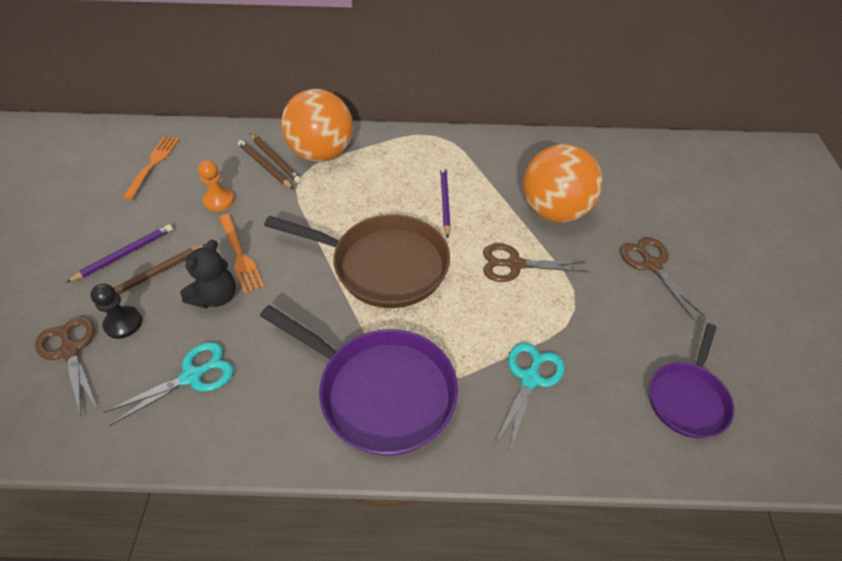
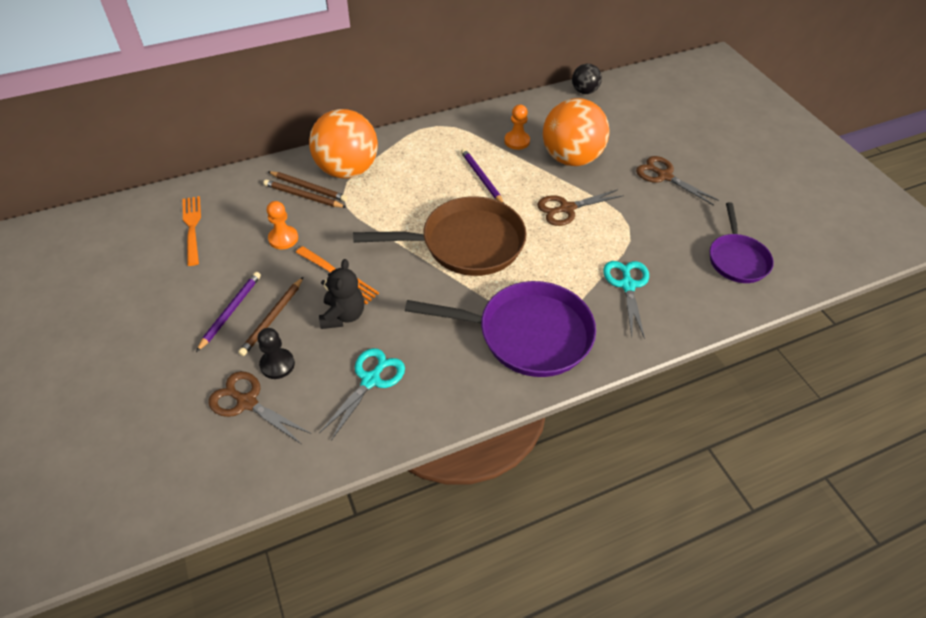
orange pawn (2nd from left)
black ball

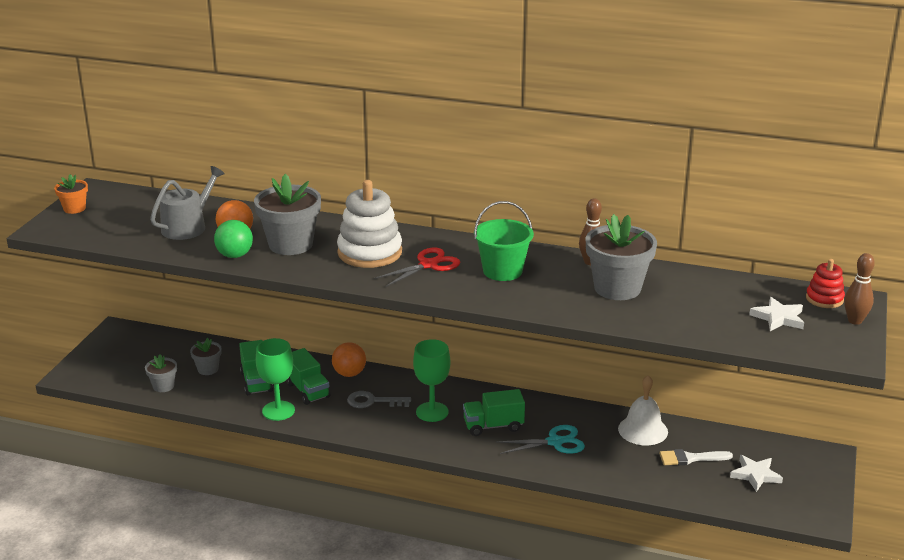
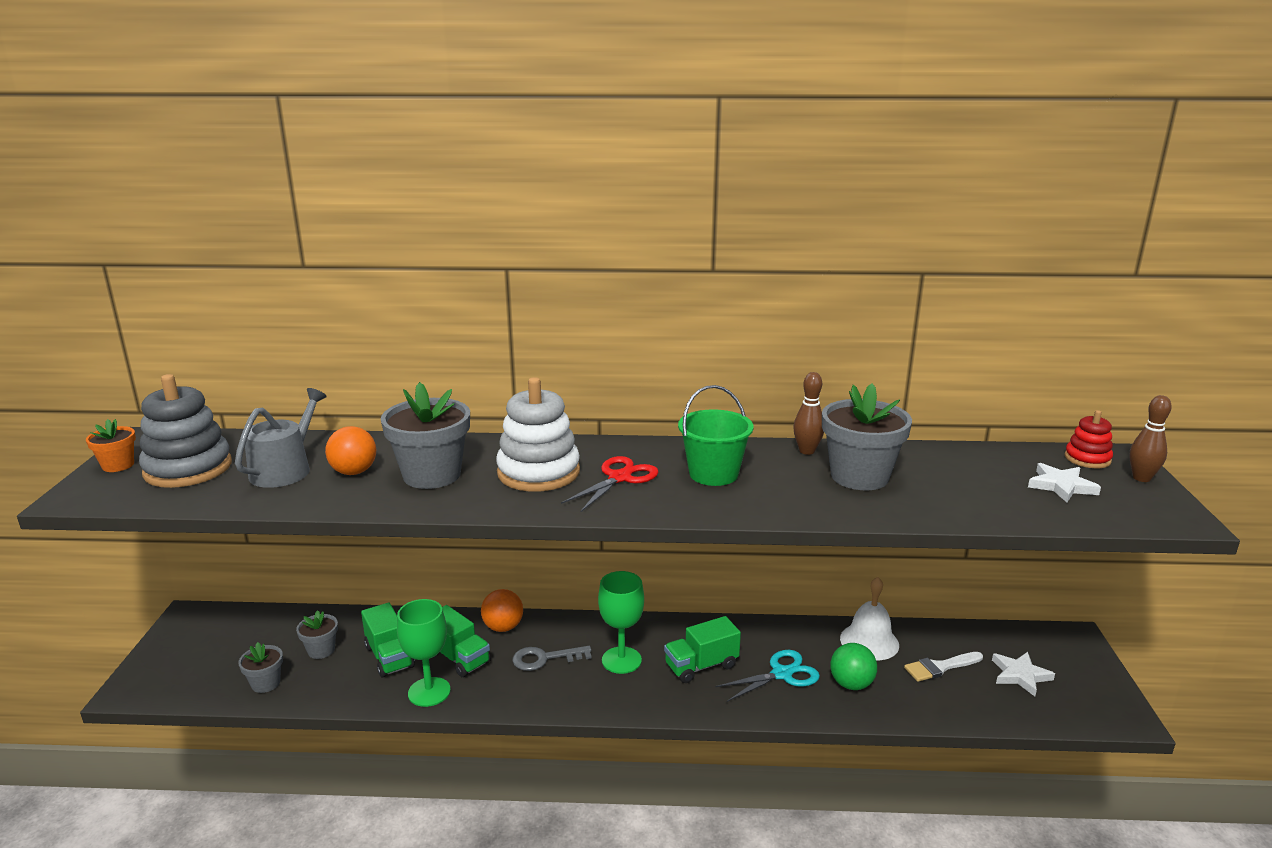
grey stacking toy
green ball

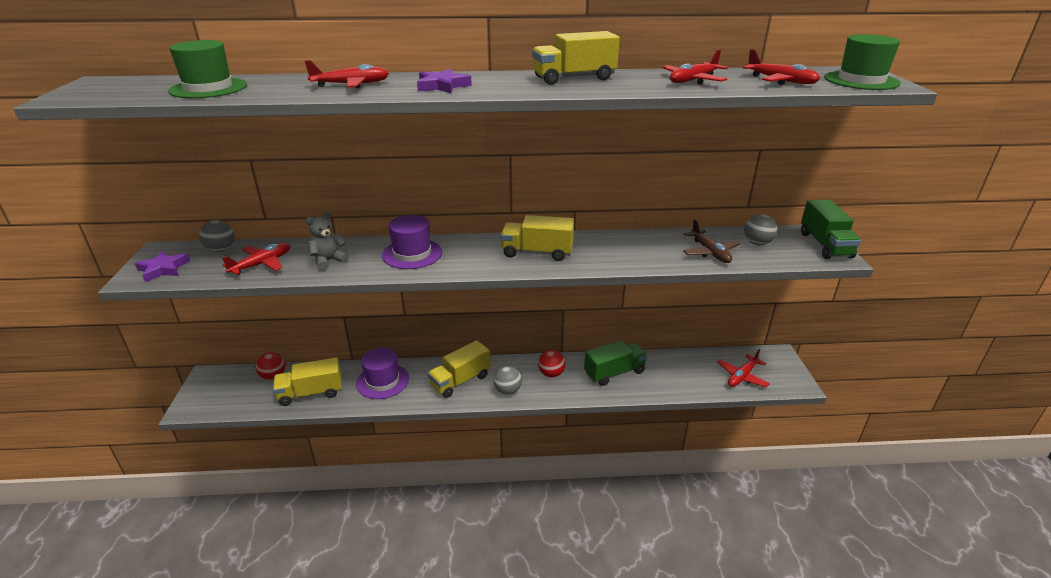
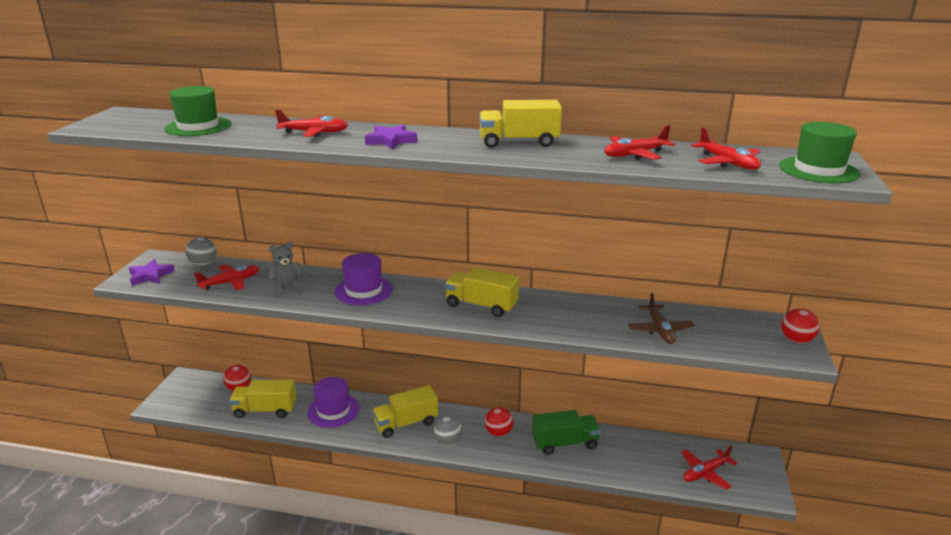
red ball (3rd from left)
grey ball (3rd from left in the first image)

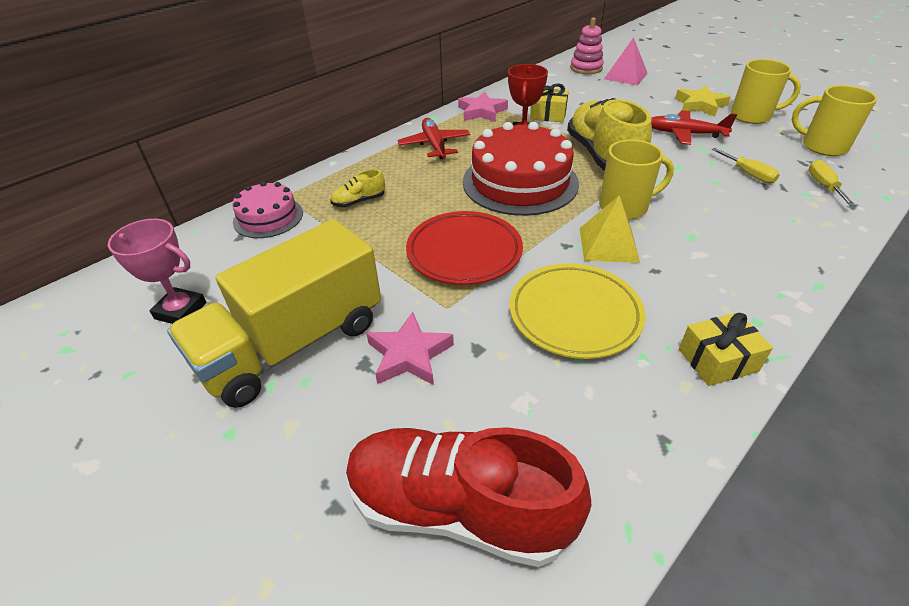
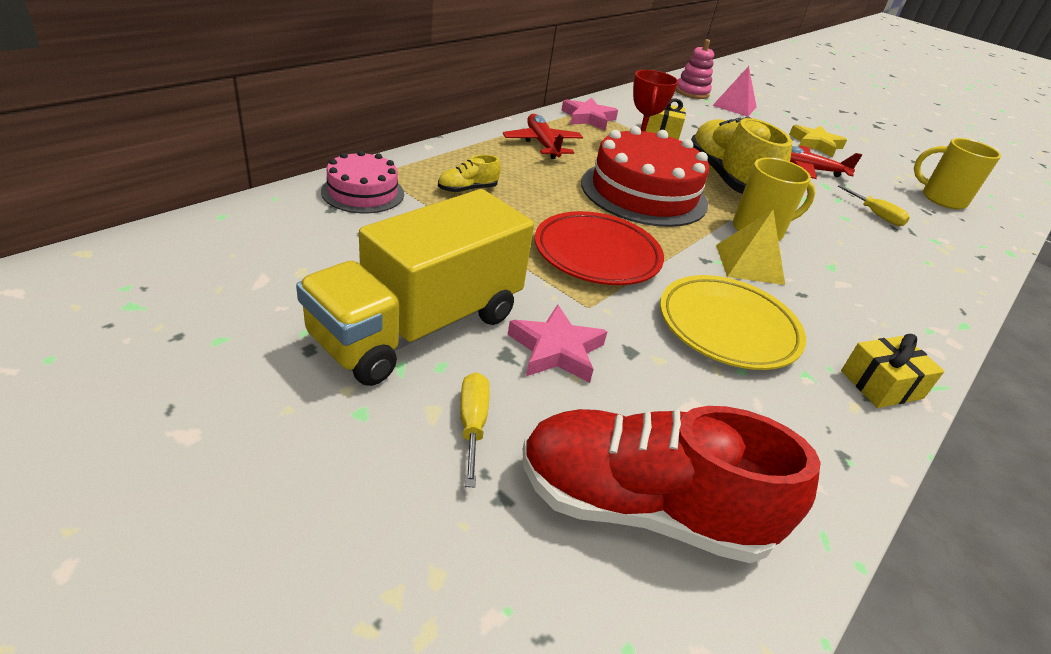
yellow screwdriver (1st from left)
pink trophy
yellow mug (2nd from left in the first image)

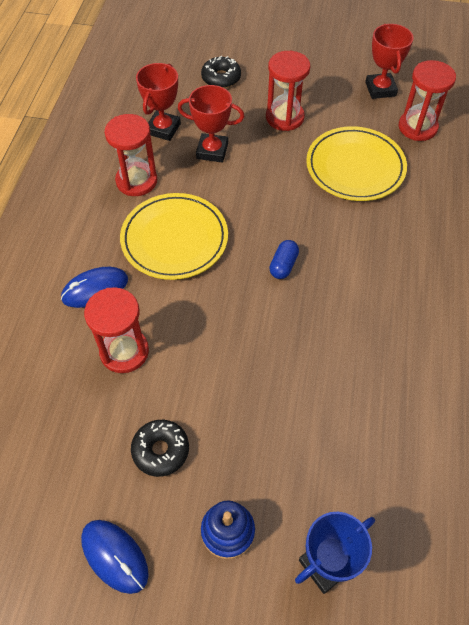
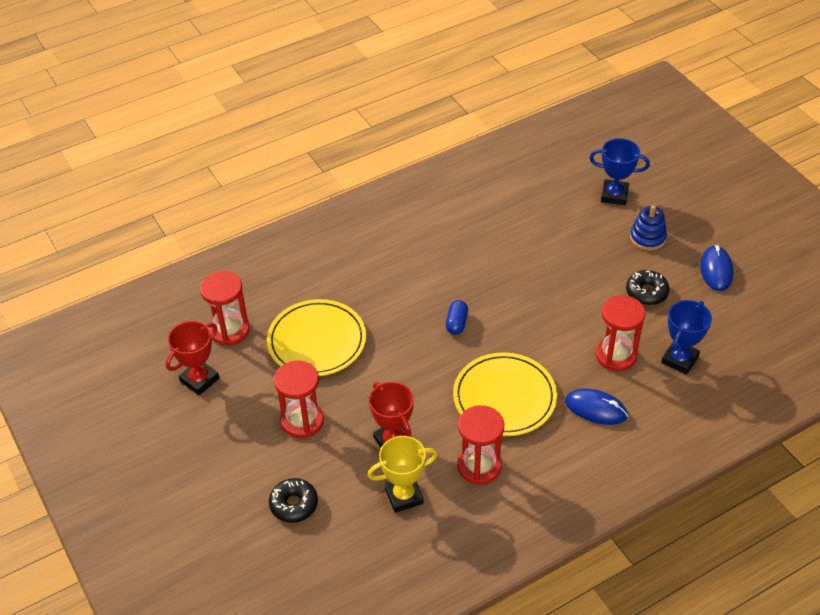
yellow trophy
blue capsule
blue trophy (2nd from left)

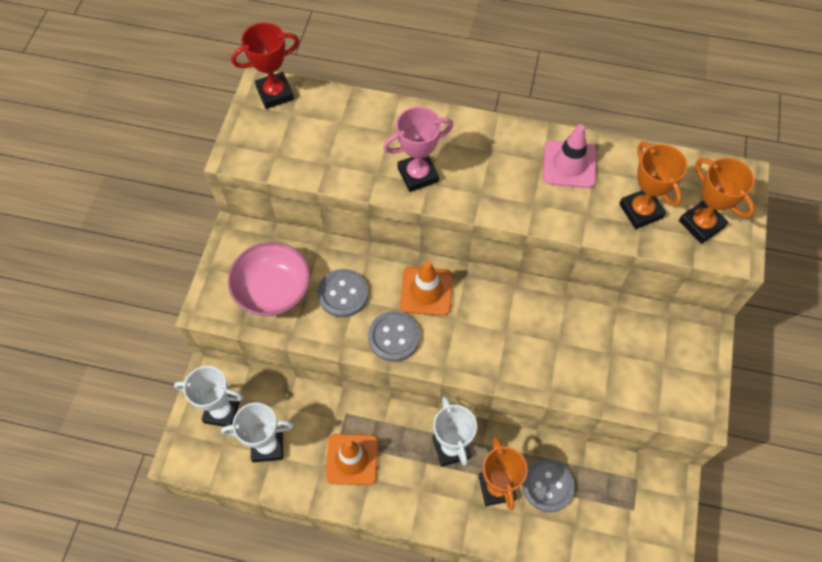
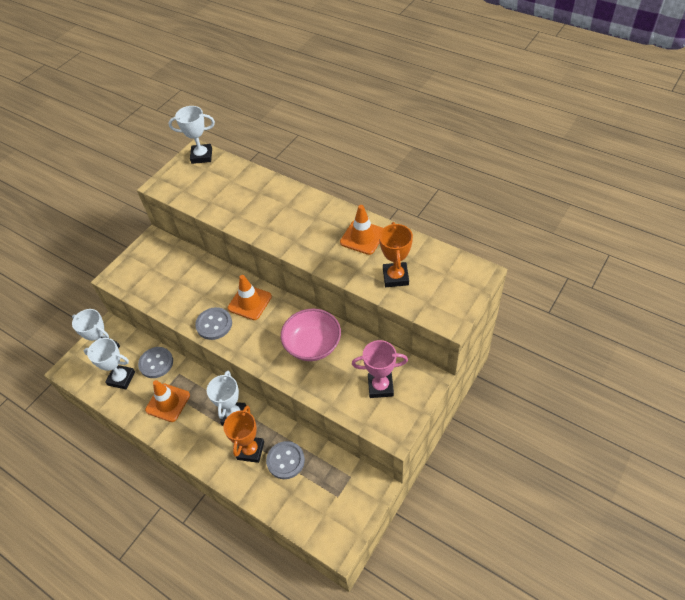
grey button (1st from left)
white trophy (3rd from left)
pink bowl
orange traffic cone (3rd from left)
pink trophy
orange trophy (3rd from left in the first image)

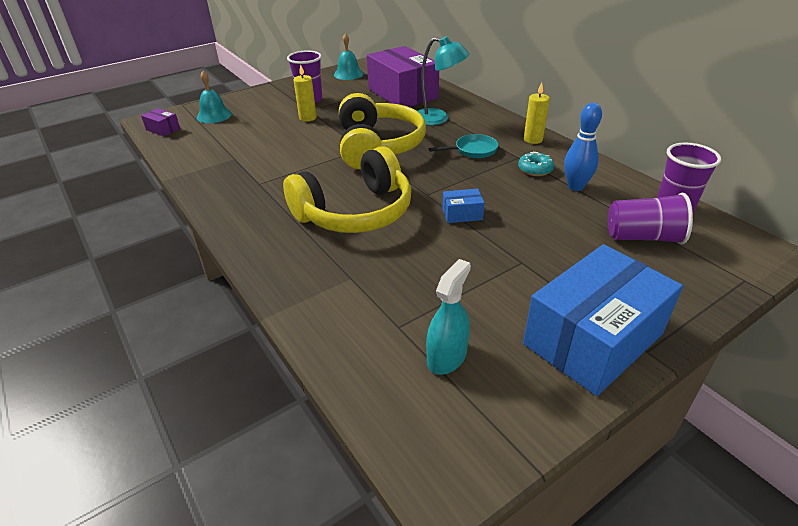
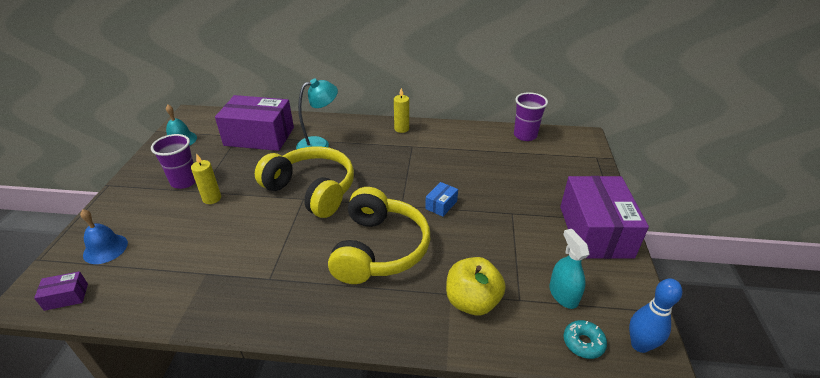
blue bell
yellow apple
purple box (3rd from left)
turquoise donut
blue bowling pin
turquoise pan
purple cup (2nd from left in the first image)

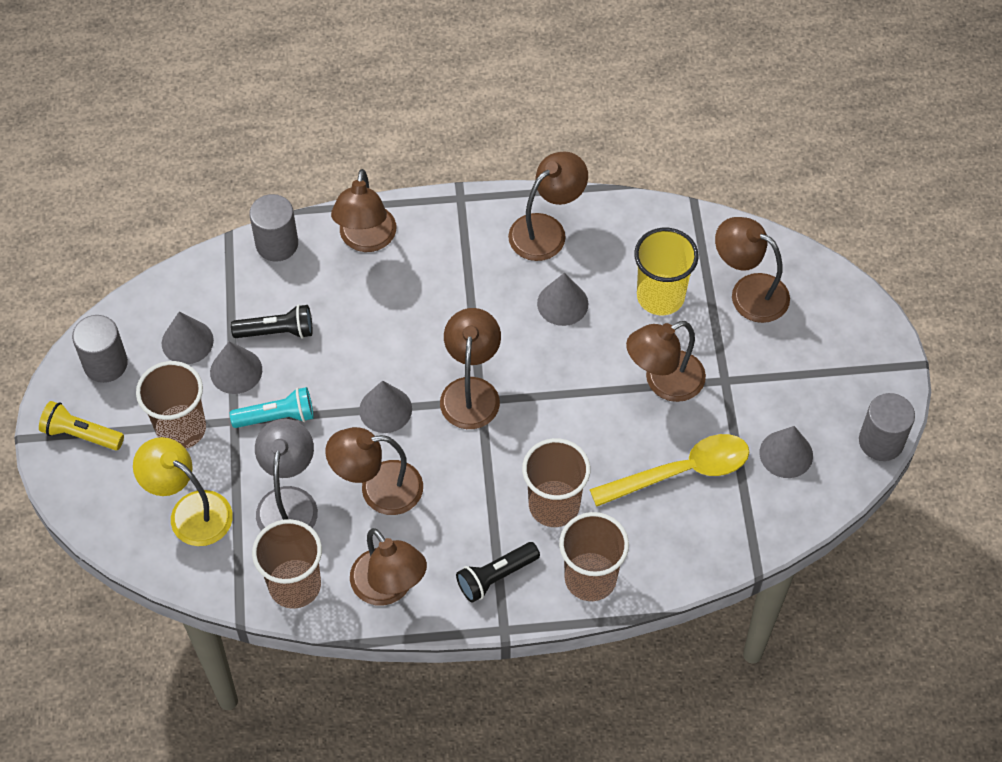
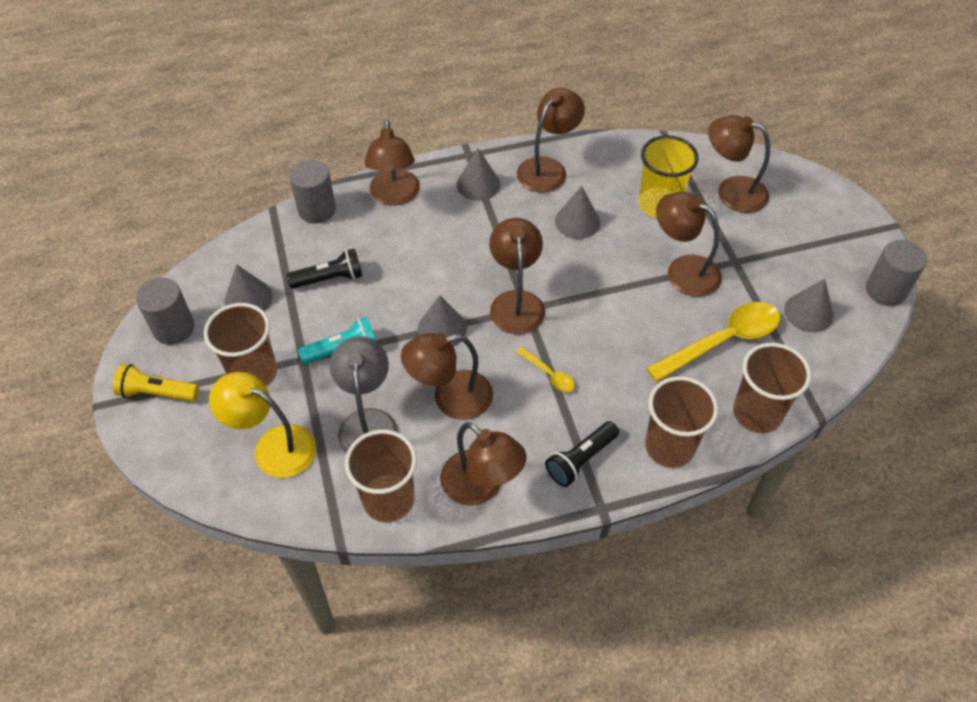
grey cone (3rd from left)
yellow spoon (1st from left)
brown lamp (6th from left)
brown cup (4th from left)

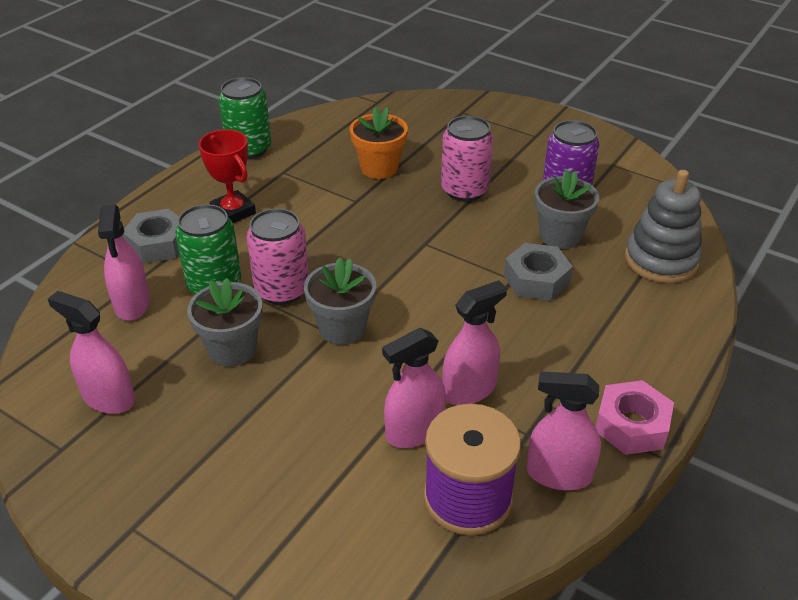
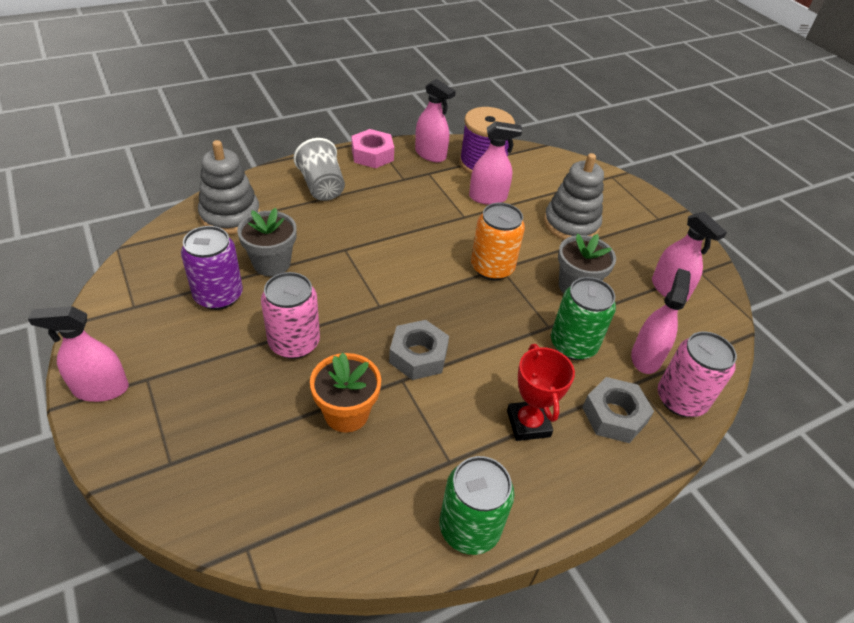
pink spray bottle (1st from left)
grey cup
grey nut (1st from left)
orange can
grey stacking toy (2nd from left)
pink can (2nd from left)

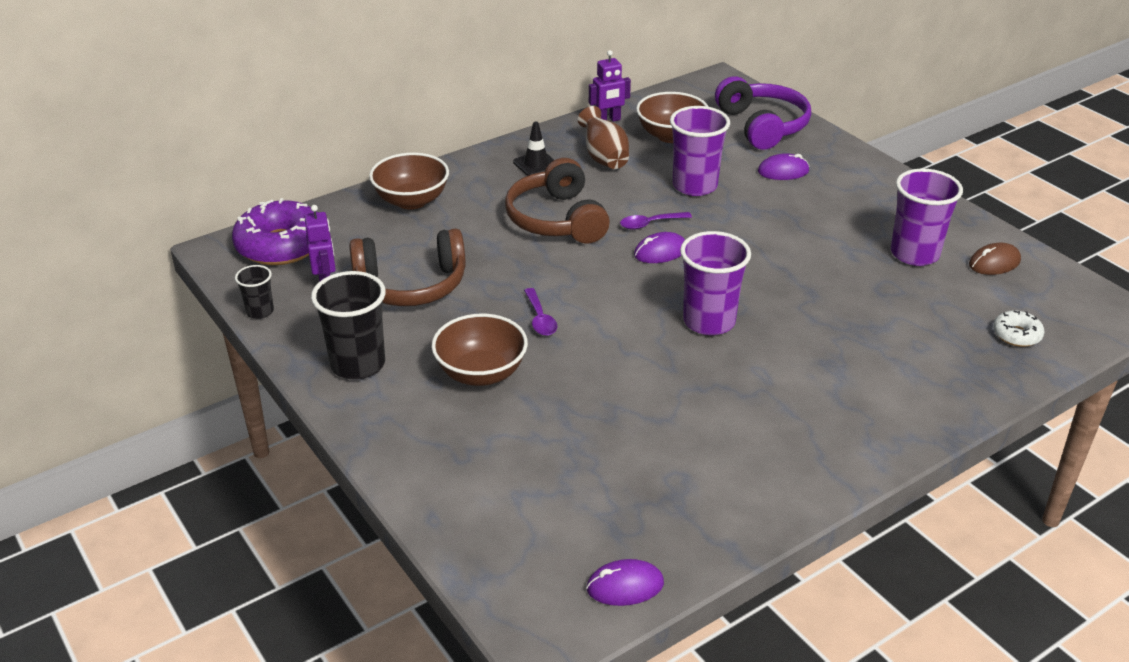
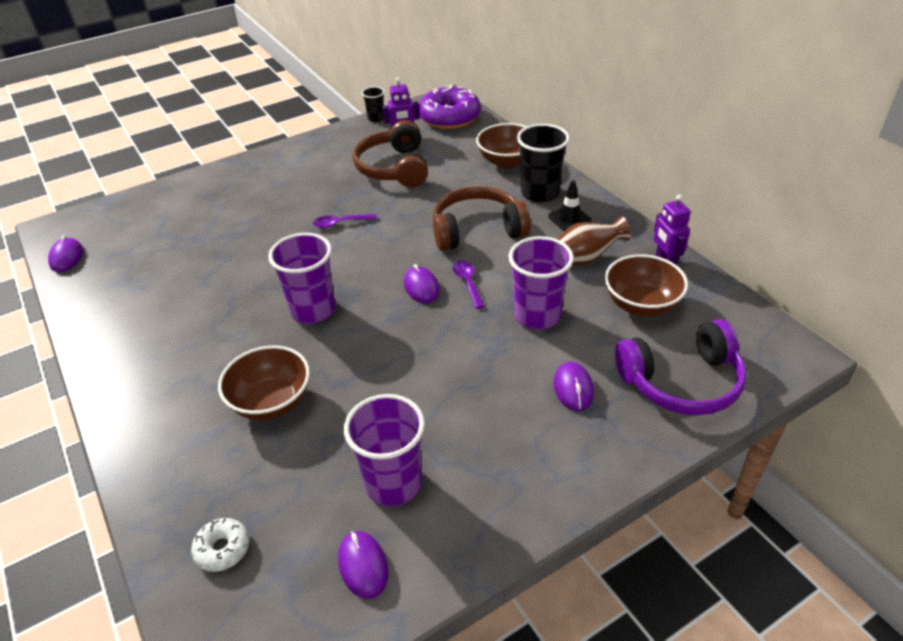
brown bowl (1st from left)
purple mouse (2nd from left)
black cup (2nd from left)

